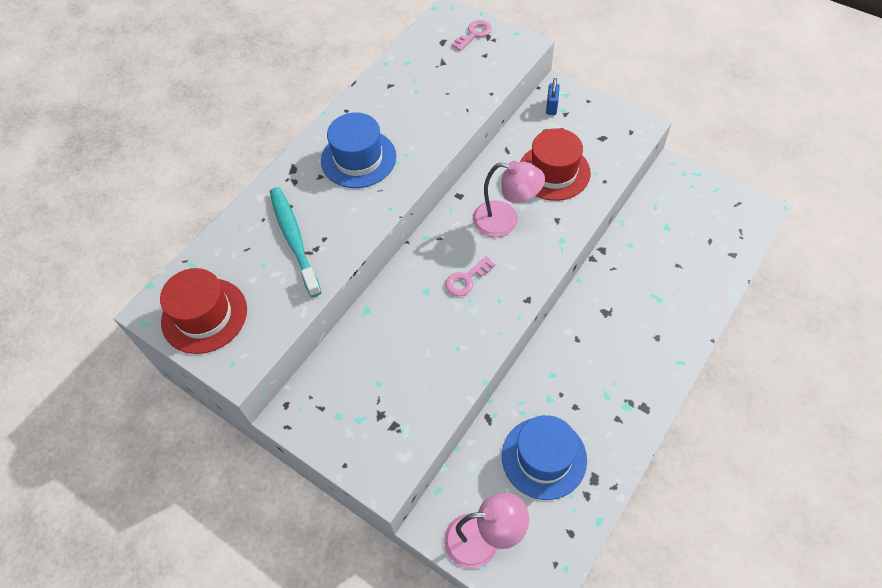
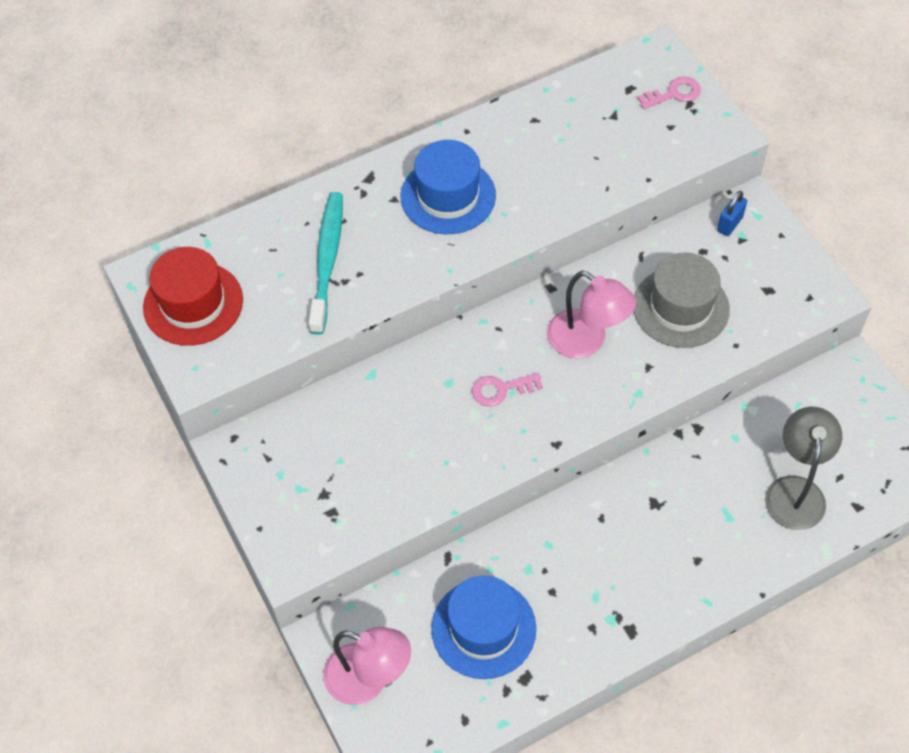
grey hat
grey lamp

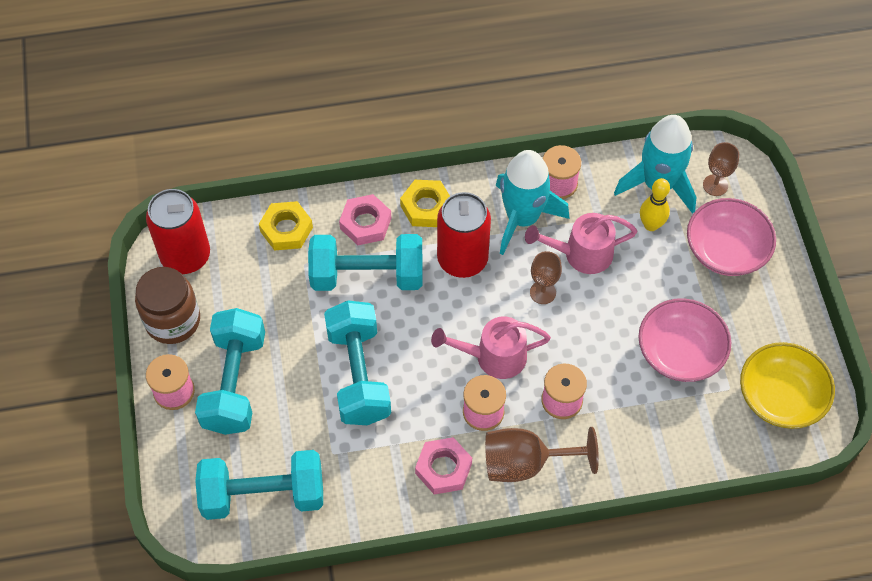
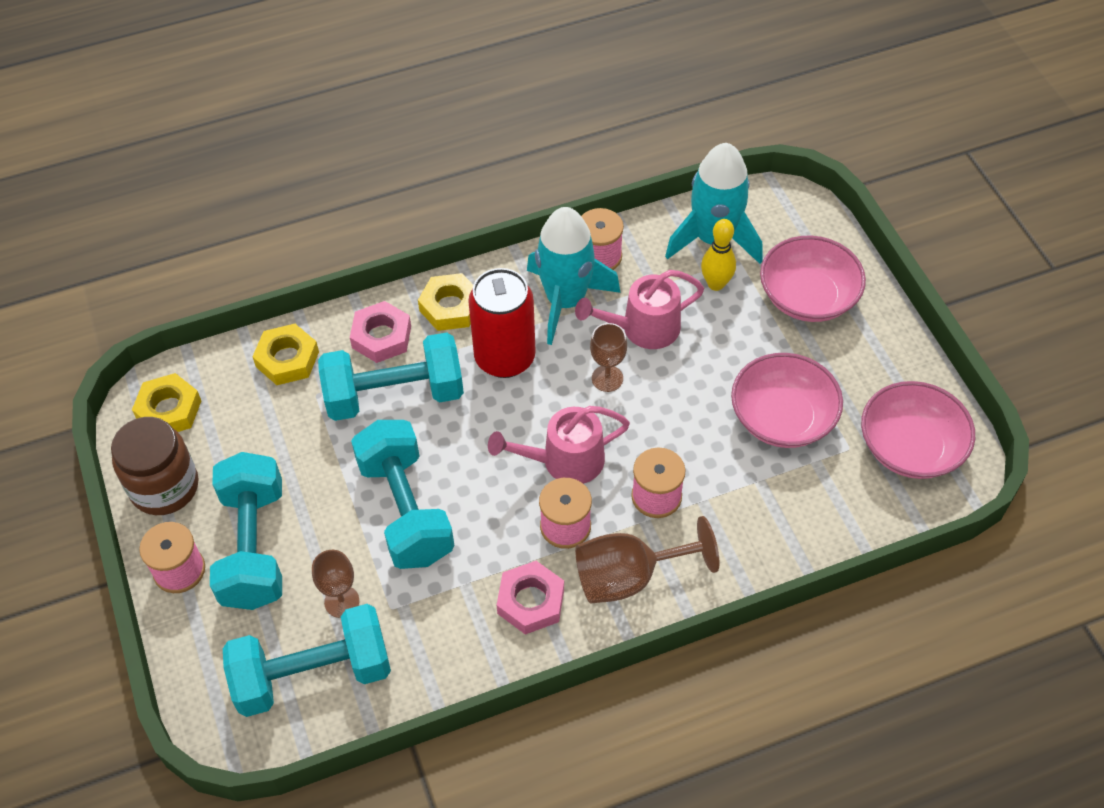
yellow nut (1st from left)
brown goblet (1st from left)
pink bowl (3rd from left)

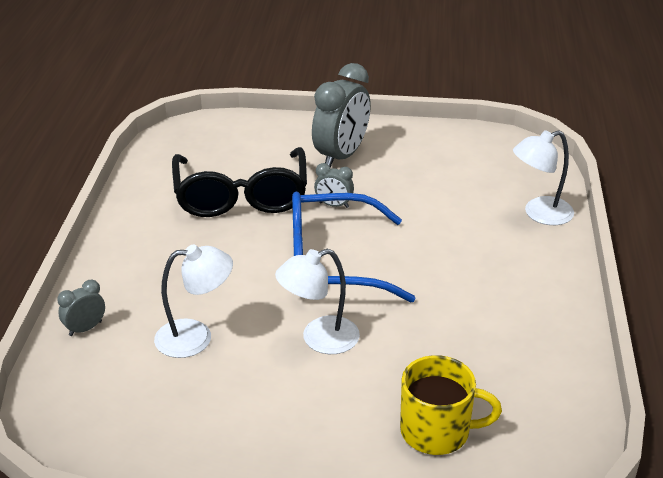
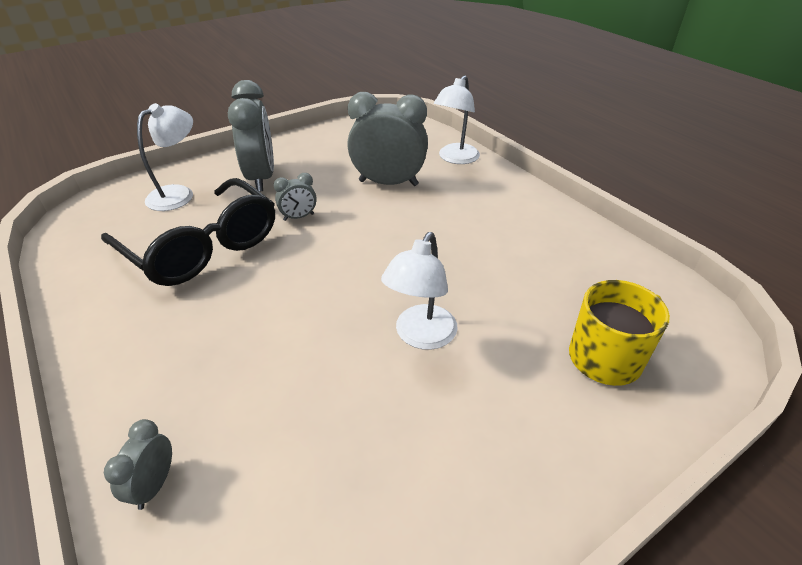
white lamp (1st from left)
grey clock (4th from left)
blue glasses

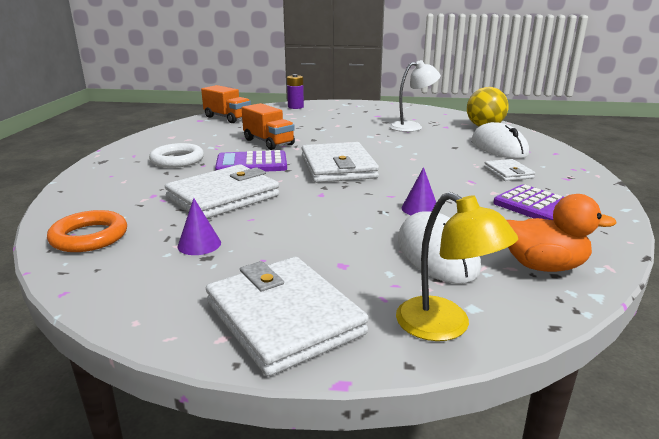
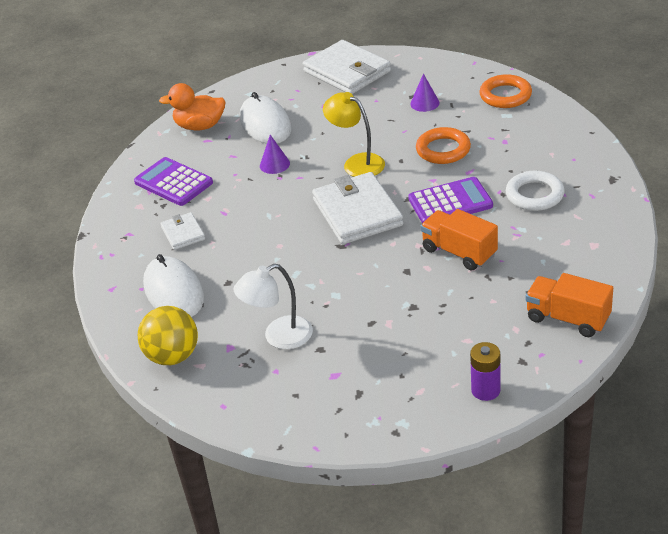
yellow lamp
orange ring (1st from left)

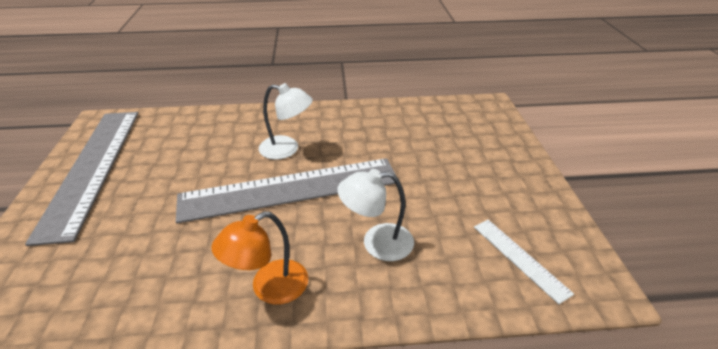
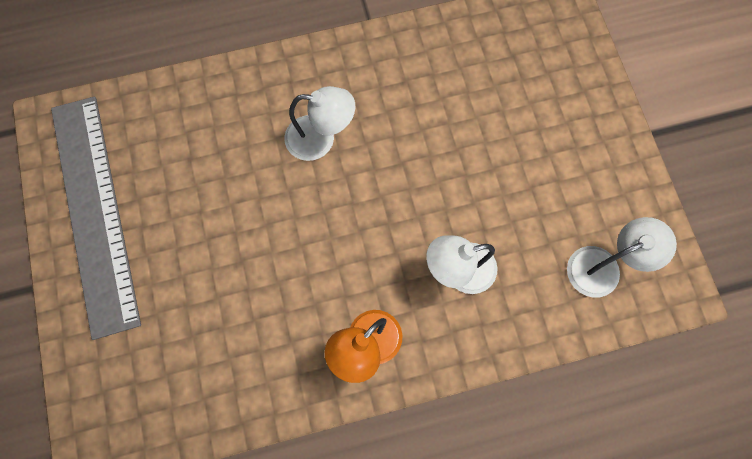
white lamp (3rd from left)
grey ruler (2nd from left in the first image)

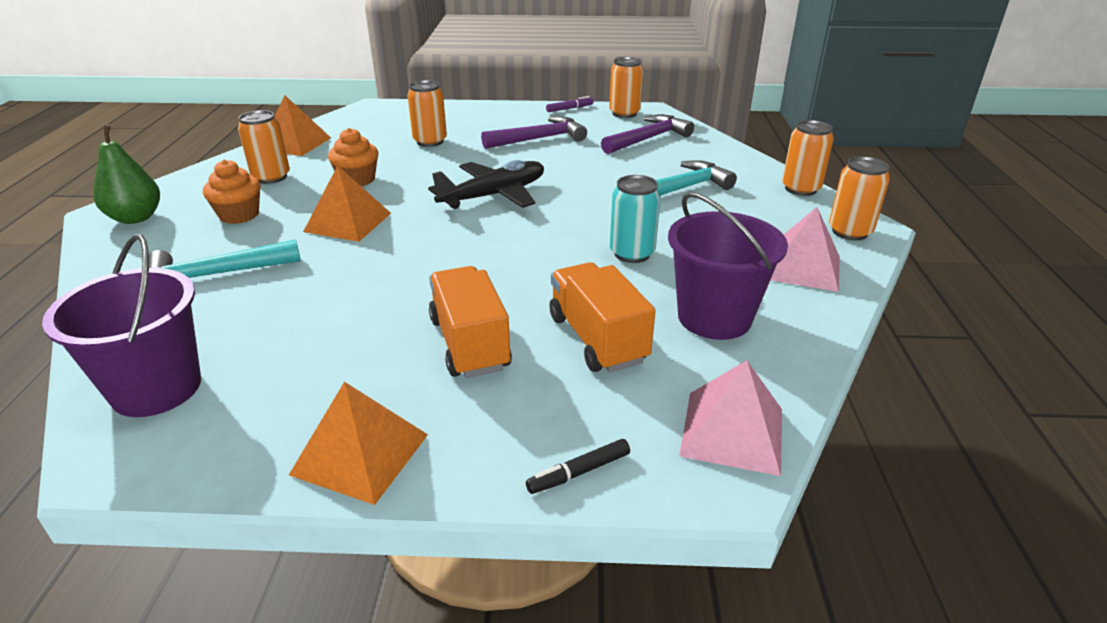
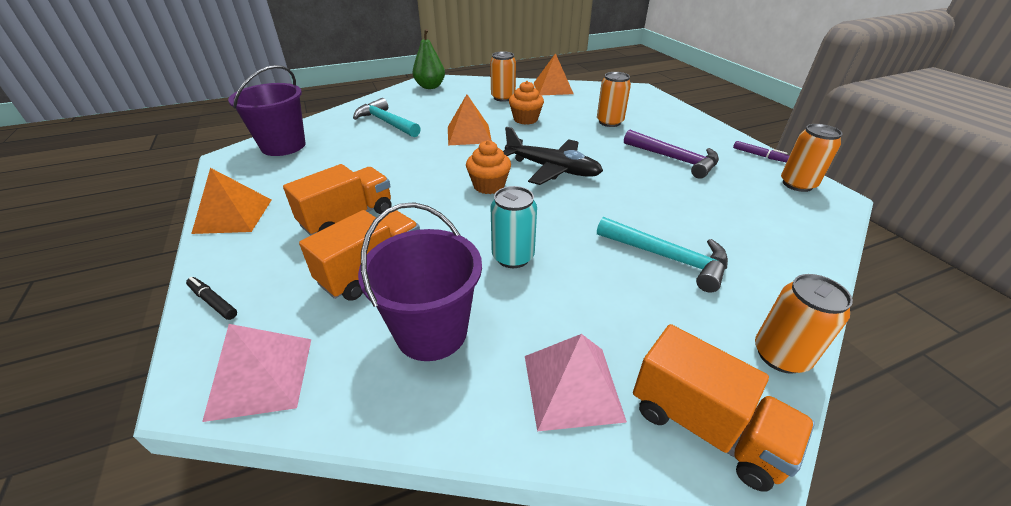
orange cupcake (1st from left)
orange truck (3rd from left)
purple hammer (2nd from left in the first image)

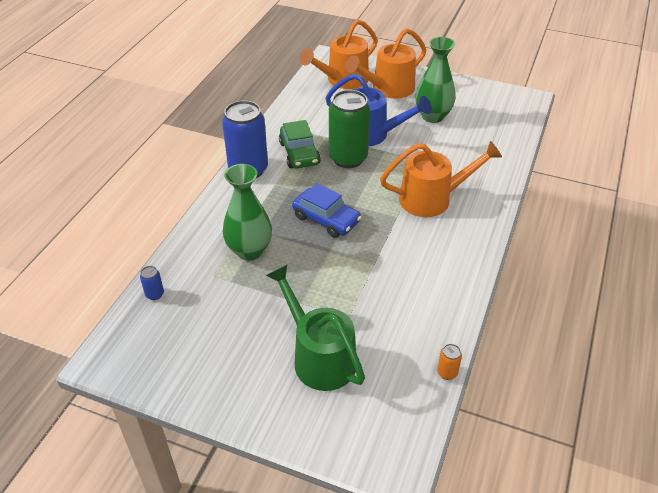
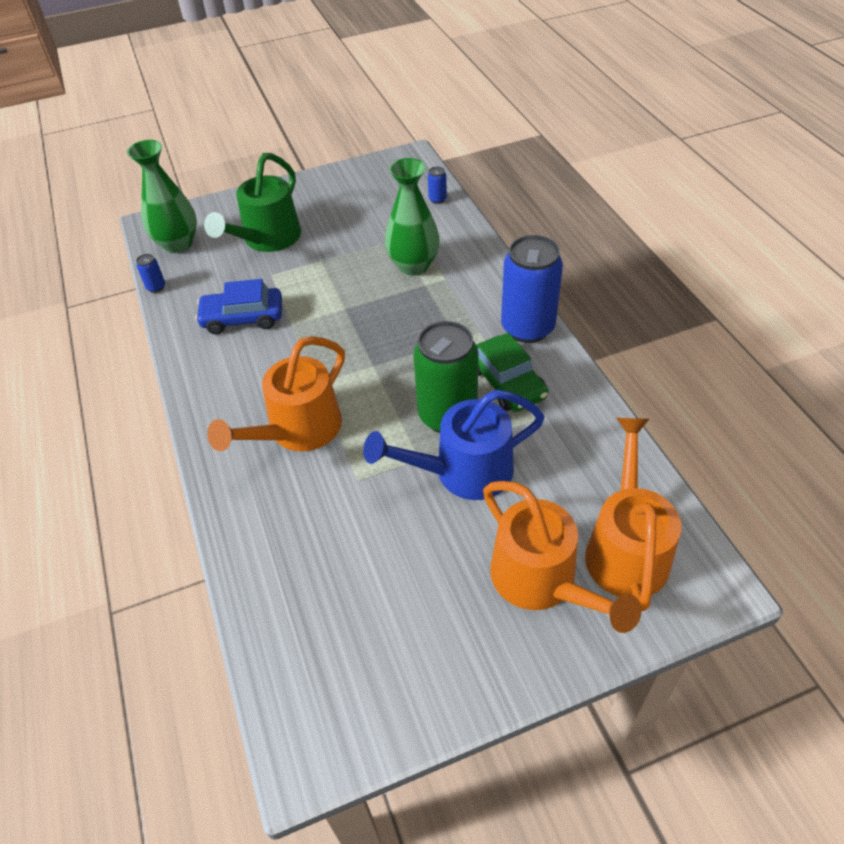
green vase (1st from left)
blue can (1st from left)
blue car
green watering can
green car
orange watering can (2nd from left)

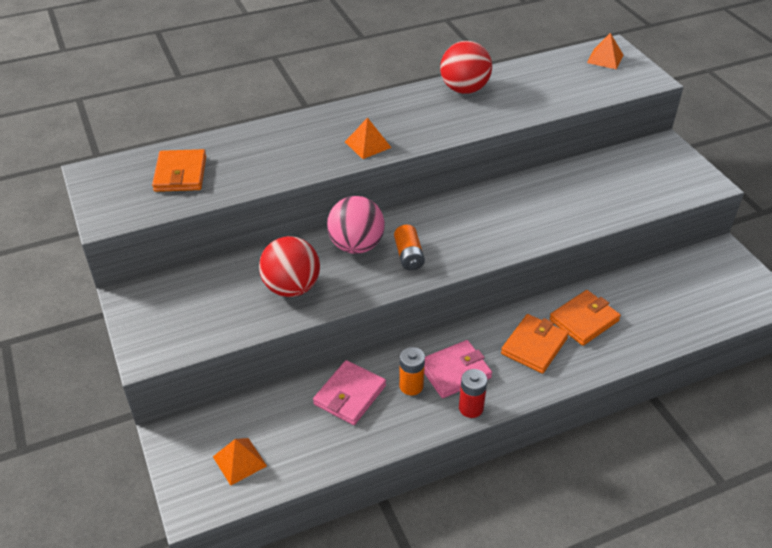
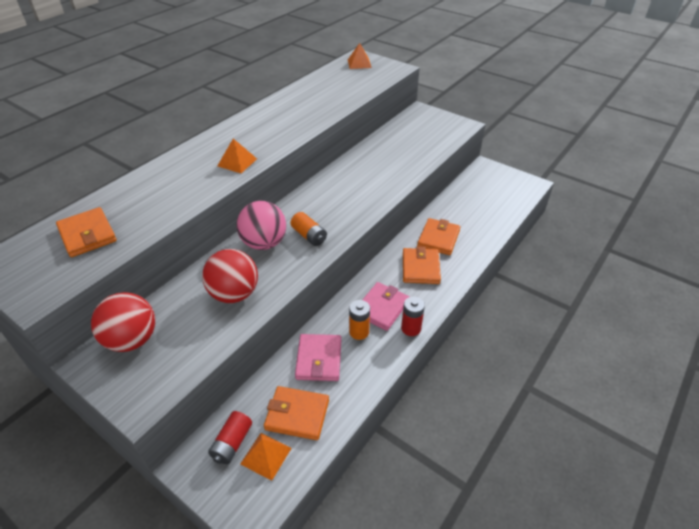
red ball (1st from left)
red battery (1st from left)
orange wallet (2nd from left)

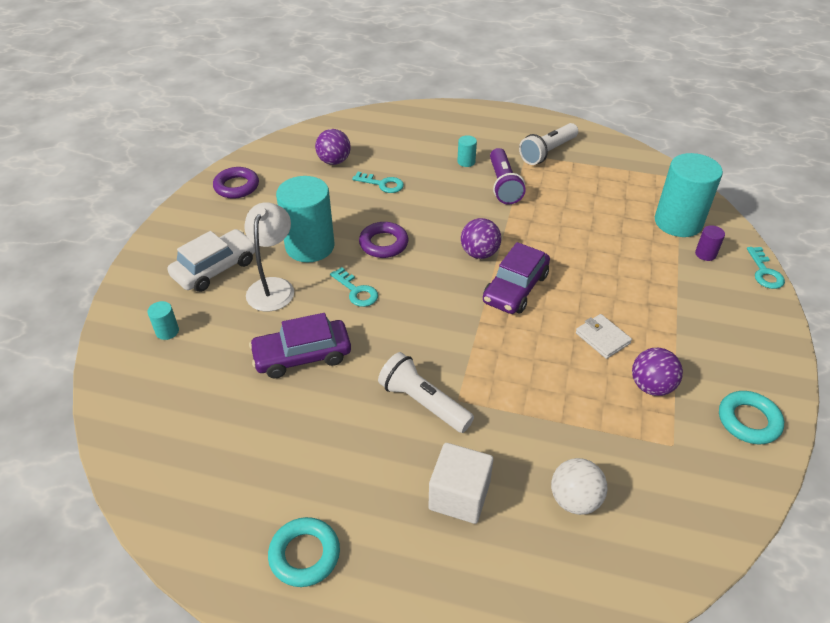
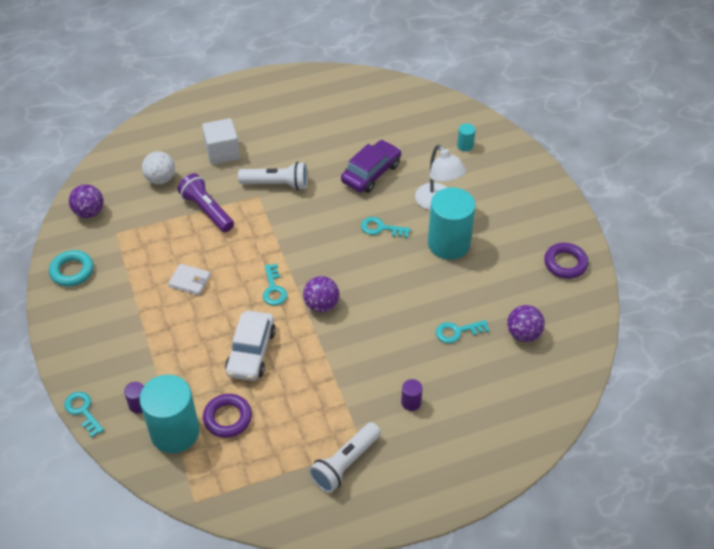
purple ball (1st from left)
purple flashlight
purple ring (1st from left)
white car
turquoise key (2nd from left)
white flashlight (2nd from left)
purple cylinder (2nd from left)
turquoise ring (1st from left in the first image)

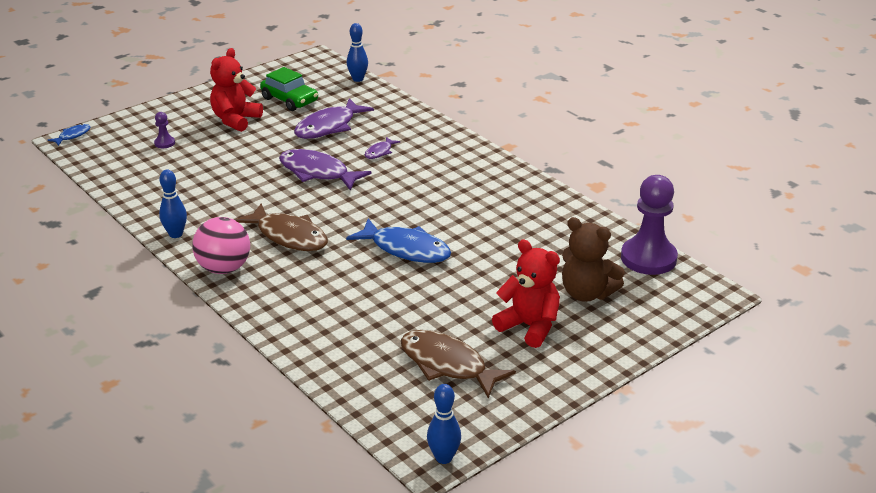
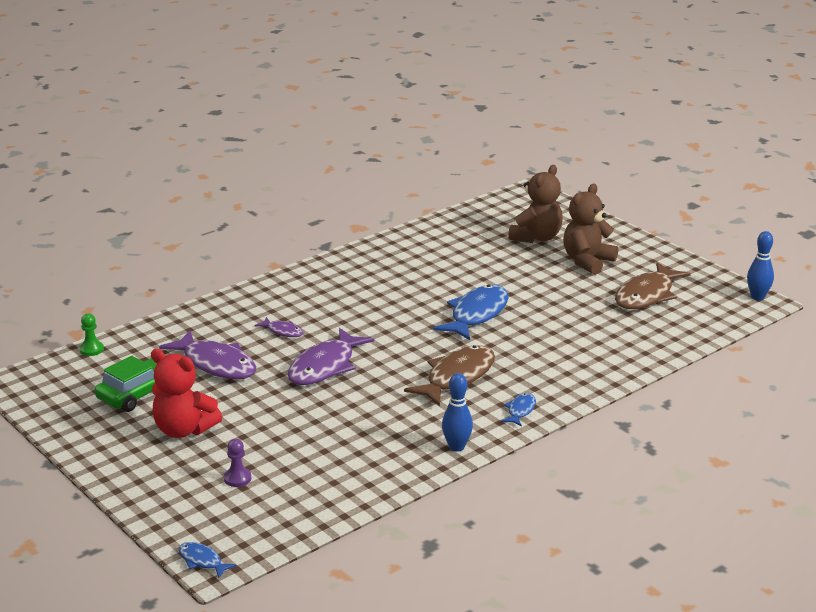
green pawn
blue fish (3rd from left)
brown teddy bear (2nd from left)
purple pawn (2nd from left in the first image)

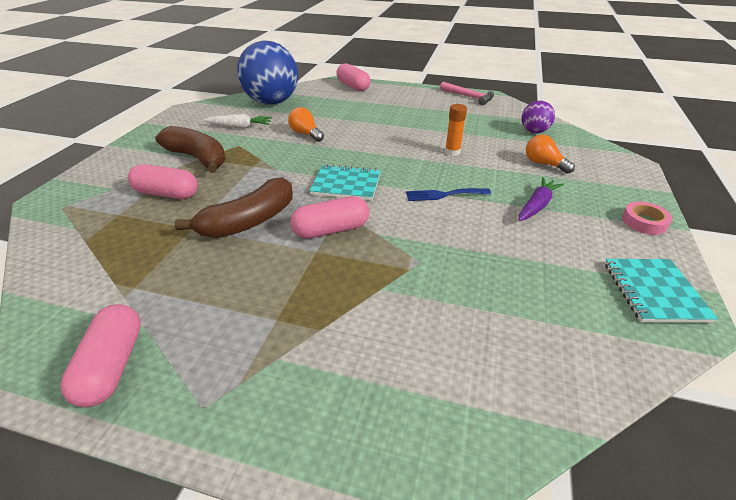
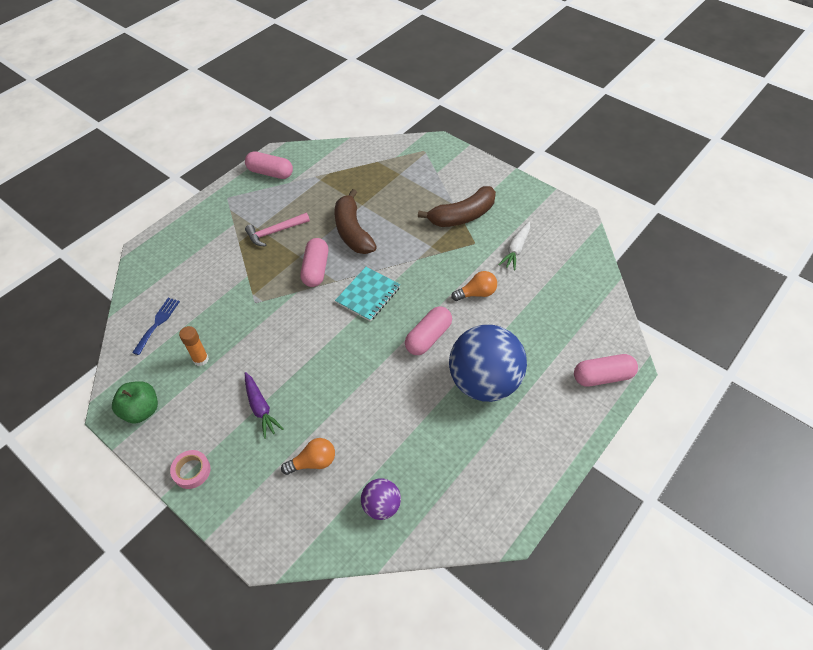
green apple
blue fork
orange glue stick
pink hammer
pink capsule (3rd from left)
blue ball

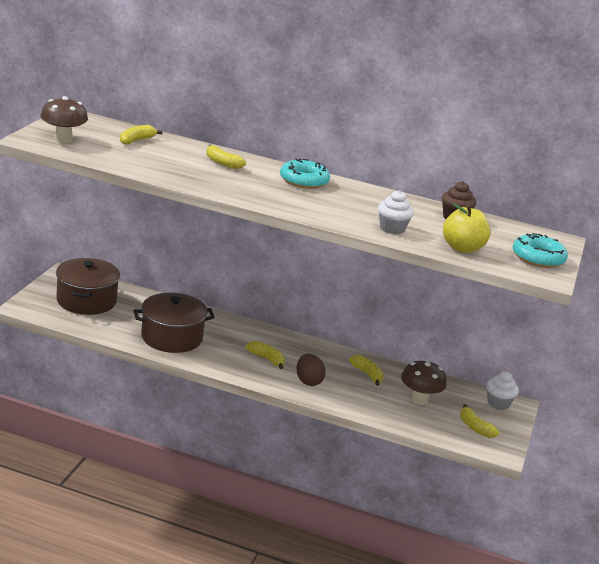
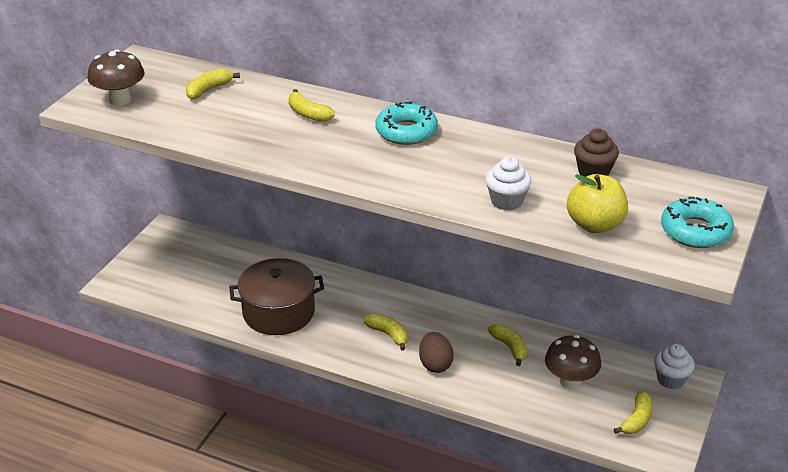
yellow banana (5th from left)
brown pot (1st from left in the first image)

